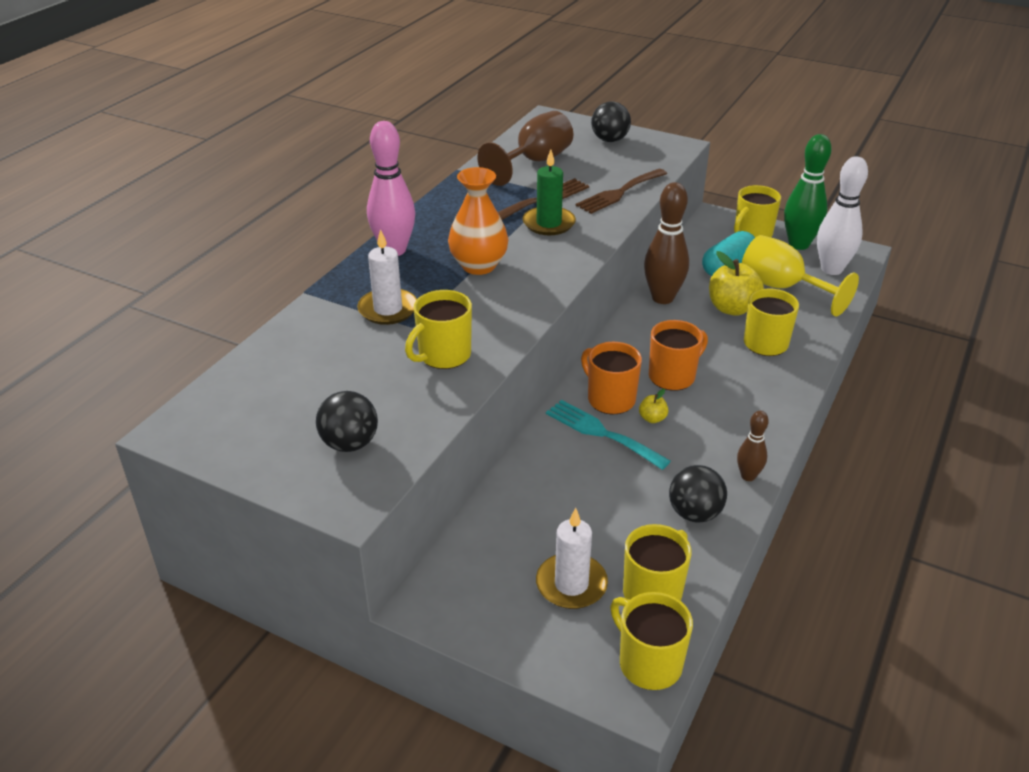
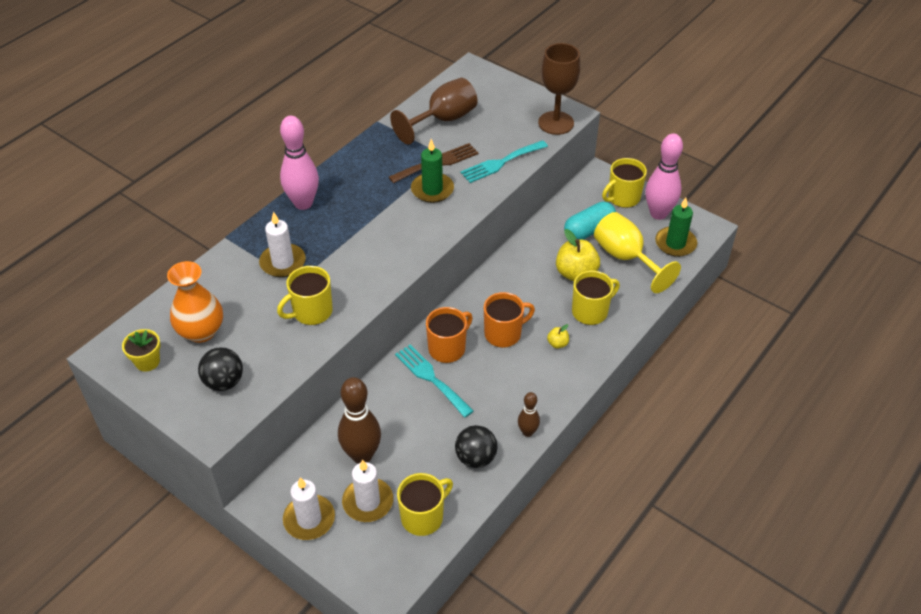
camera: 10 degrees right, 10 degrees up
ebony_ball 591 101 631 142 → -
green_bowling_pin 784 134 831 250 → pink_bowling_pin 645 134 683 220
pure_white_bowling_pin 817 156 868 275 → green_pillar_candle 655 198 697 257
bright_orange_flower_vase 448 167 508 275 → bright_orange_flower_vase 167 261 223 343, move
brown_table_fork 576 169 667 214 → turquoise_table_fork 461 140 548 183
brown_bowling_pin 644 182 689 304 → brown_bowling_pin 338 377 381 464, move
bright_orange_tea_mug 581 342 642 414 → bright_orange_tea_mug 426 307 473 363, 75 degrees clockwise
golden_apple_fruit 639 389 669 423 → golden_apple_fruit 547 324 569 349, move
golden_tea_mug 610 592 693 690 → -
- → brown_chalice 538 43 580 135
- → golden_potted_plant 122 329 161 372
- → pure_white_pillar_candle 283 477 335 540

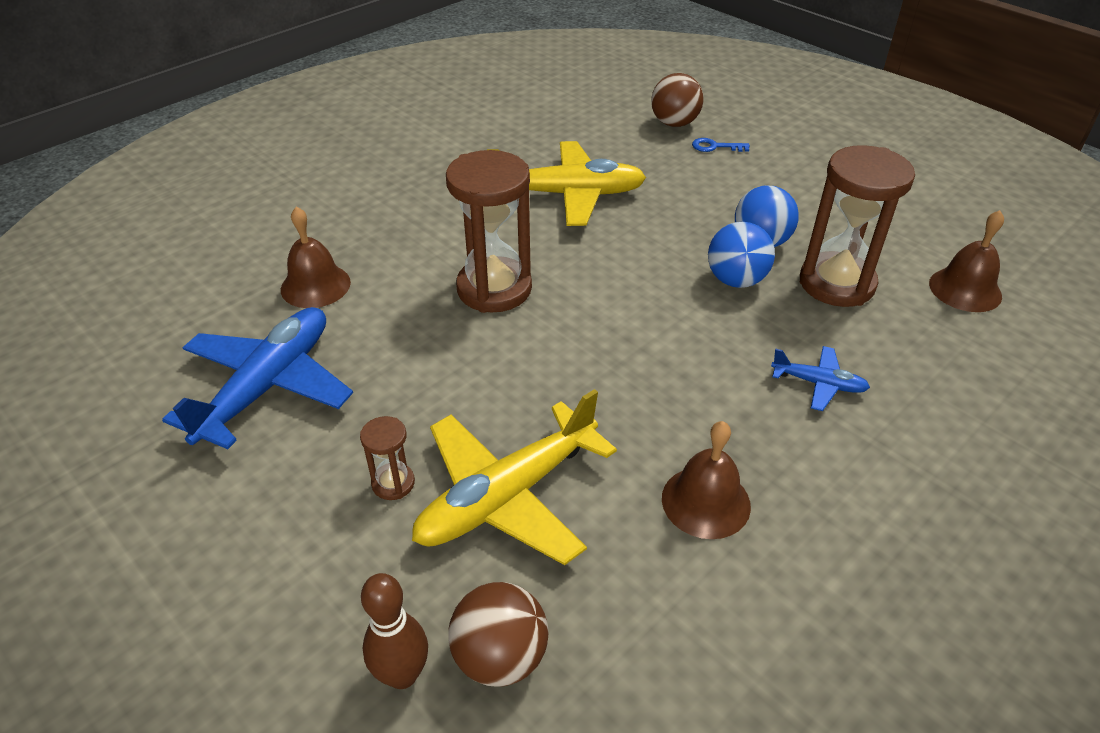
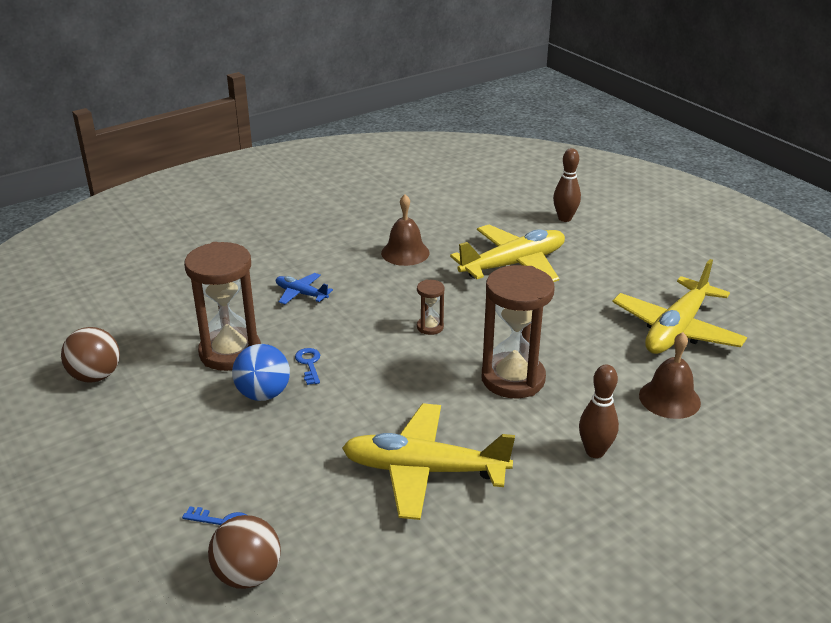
camera: 170 degrees left, 10 degrees down
brown_bell 929 210 1004 312 → -
royal_blue_ball 708 222 775 288 → royal_blue_key 295 348 320 385
royal_blue_aeroplane 162 307 353 449 → golden_aeroplane 612 259 747 354
brown_hourglass 360 416 415 500 → brown_hourglass 417 280 444 335, move
brown_ball 449 582 549 686 → brown_ball 61 327 120 383, move
- → brown_bowling_pin 579 364 619 458

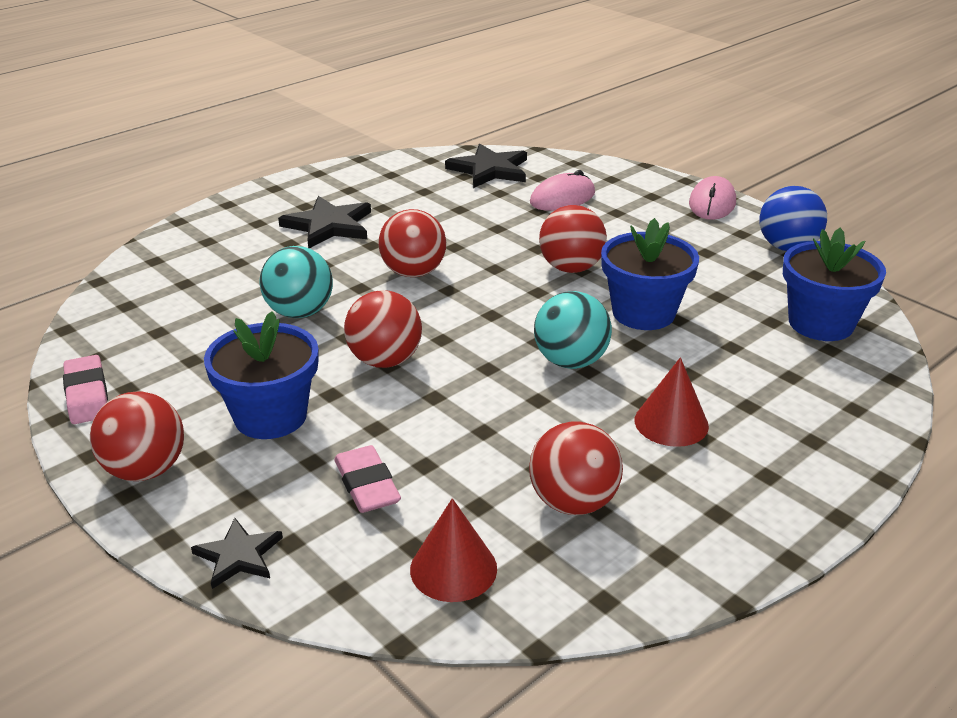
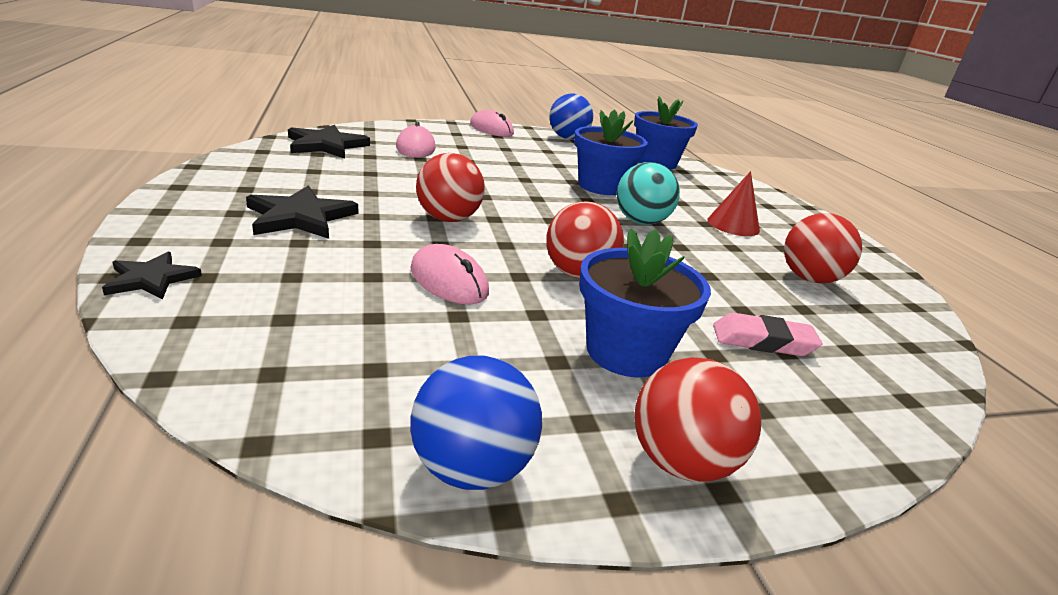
camera: 65 degrees left, 5 degrees down
scarlet_ball 539 205 607 273 → -
turquoise_ball 260 246 333 318 → pink_mouse 410 244 489 304
pink_gum_eraser 63 355 108 424 → royal_blue_ball 410 356 542 490
scarlet_solid_cone 410 498 497 602 → -
ebony_star_shape 191 518 283 589 → ebony_star_shape 102 251 202 300, move

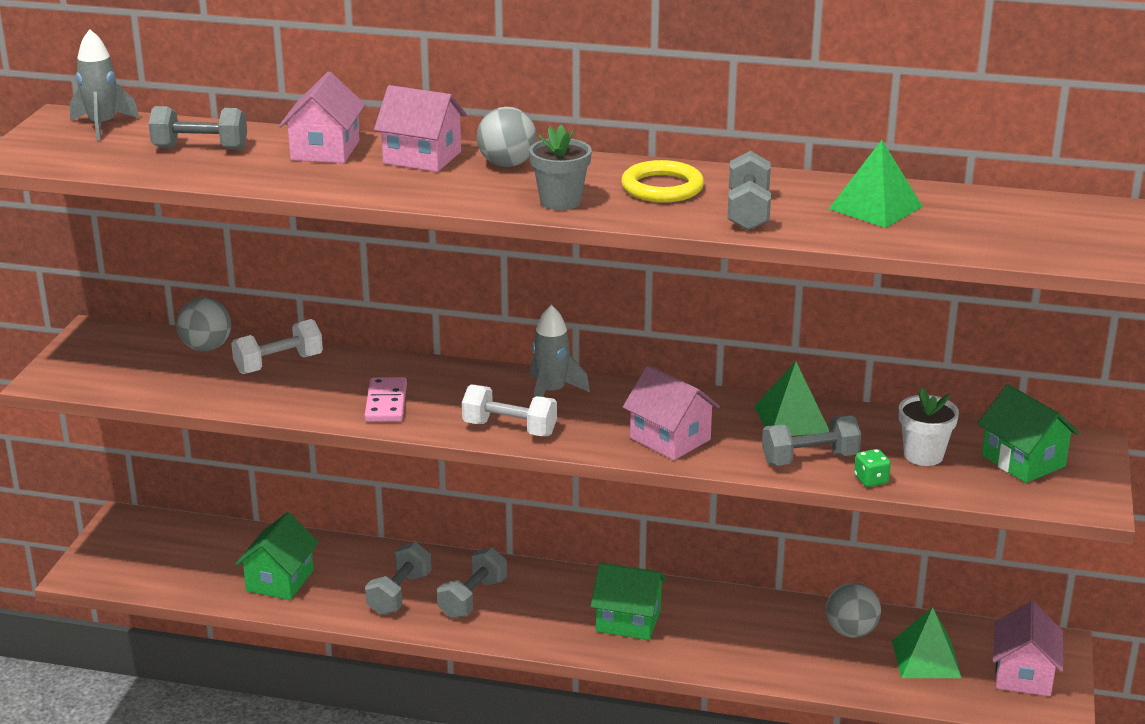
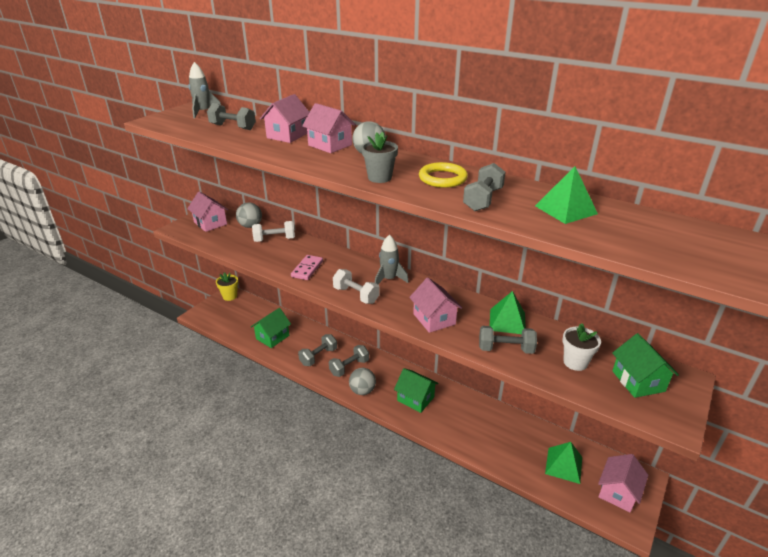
camera: 20 degrees right, 5 degrees up
green_game_die 854 449 891 487 → -
grey_ball 826 583 881 638 → grey_ball 349 368 376 395, move
- → pink_house 187 191 228 232
- → golden_potted_plant 216 272 238 301

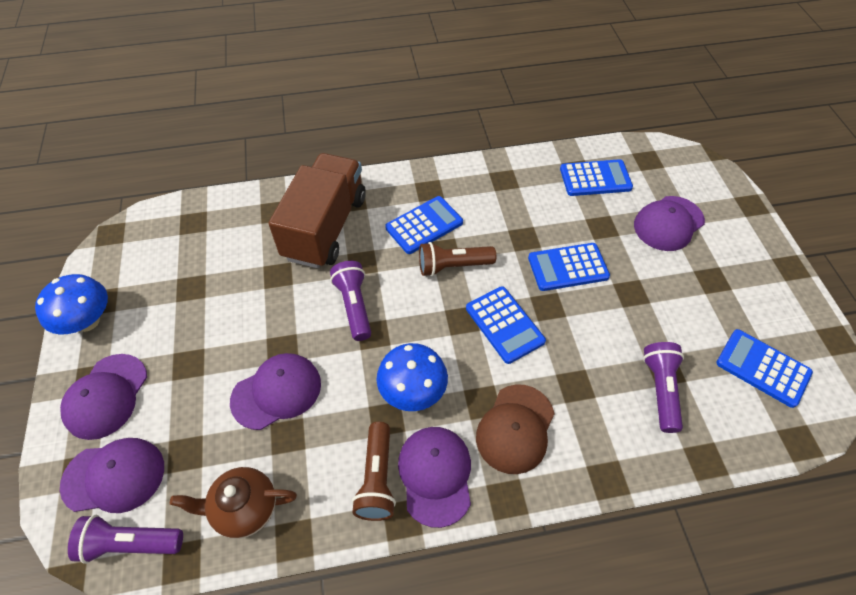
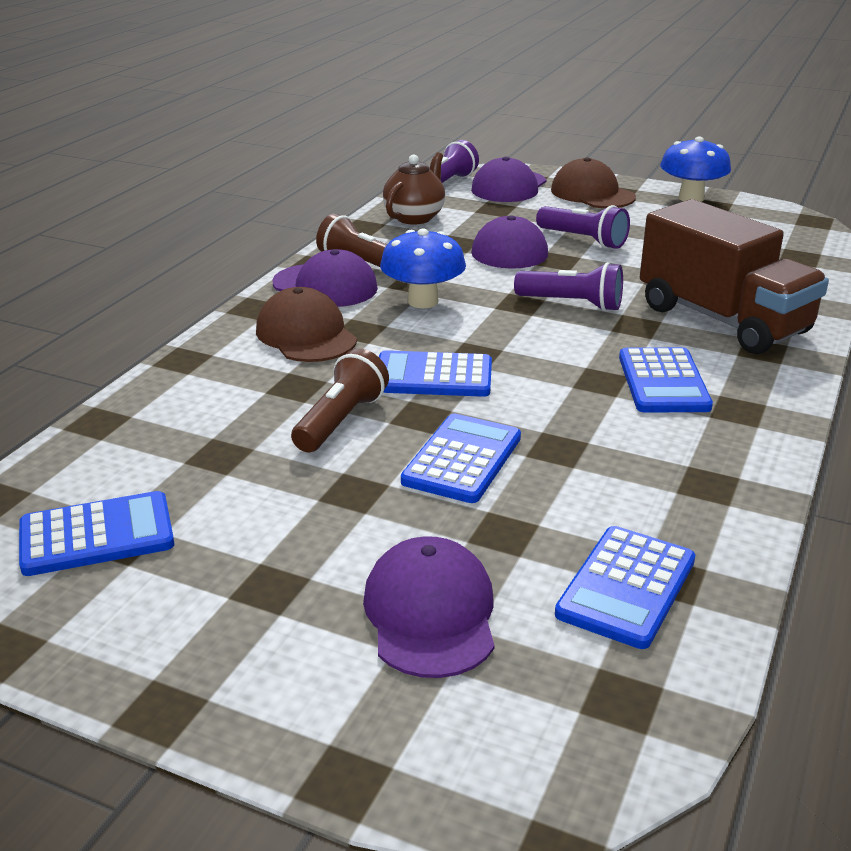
camera: 125 degrees right, 25 degrees down
brown_flashlight 419 242 496 277 → brown_flashlight 291 348 389 452, move
violet_flashlight 643 342 684 433 → violet_flashlight 536 205 630 249, move
violet_peaked_cap 60 354 147 440 → brown_peaked_cap 551 157 636 208

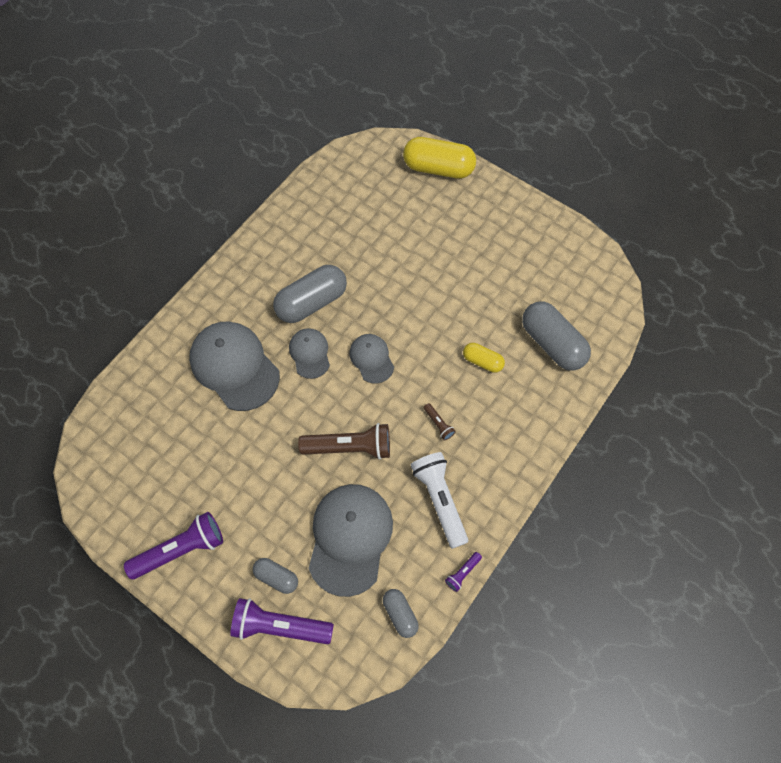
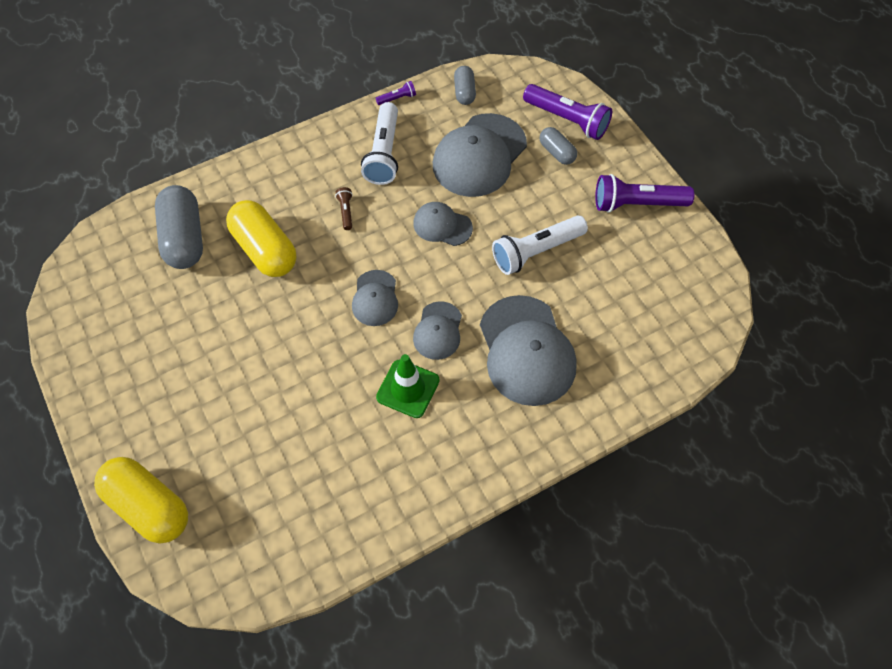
camera: 155 degrees left, 5 degrees down
grey_pill 273 265 347 323 → green_safety_cone 376 354 440 418
golden_pill 463 343 505 373 → golden_pill 226 200 296 277, x1.87
brown_flashlight 298 423 390 460 → grey_peaked_cap 413 202 473 246
- → pure_white_flashlight 492 215 588 275

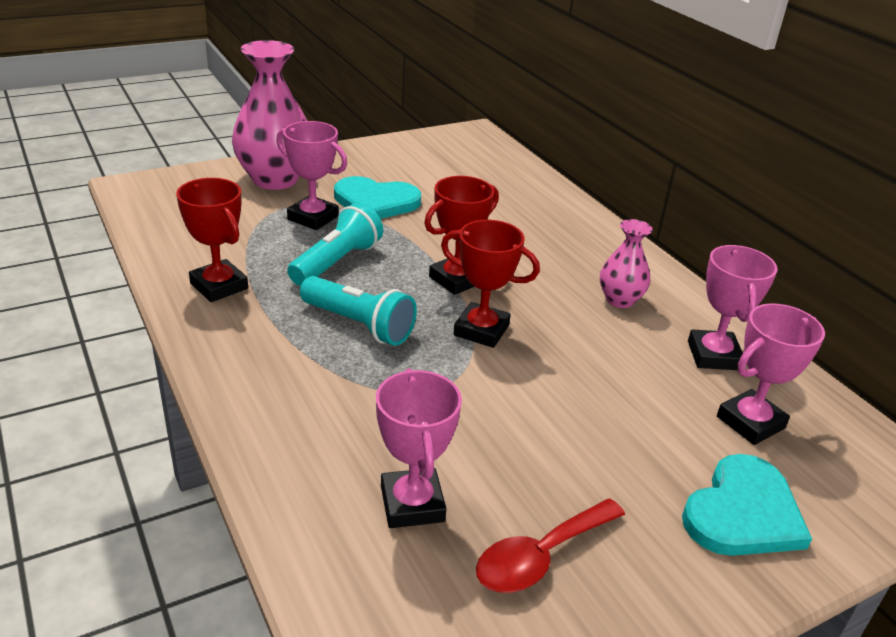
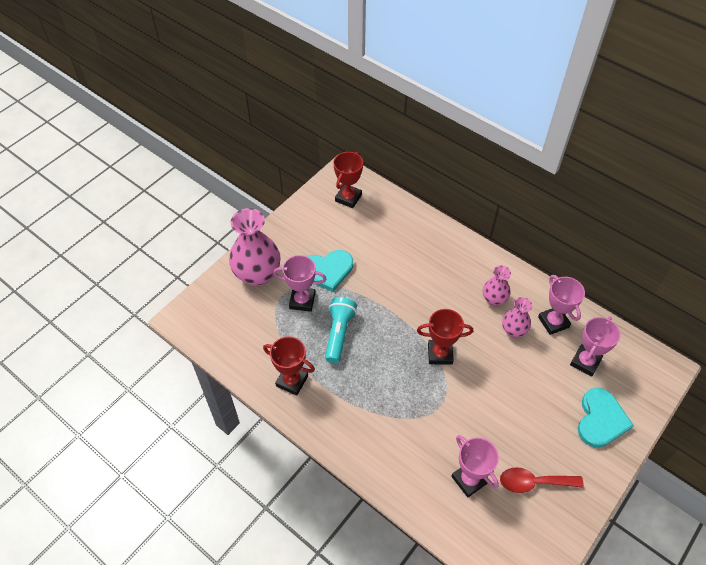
camera: 20 degrees left, 20 degrees up
scarlet_prize_cup 424 176 499 295 → scarlet_prize_cup 333 152 363 208, move
turquoise_flashlight 300 276 417 346 → -
scarlet_spoon 476 498 625 593 → scarlet_spoon 500 467 584 493, 60 degrees clockwise
- → pink_flower_vase 502 297 532 337

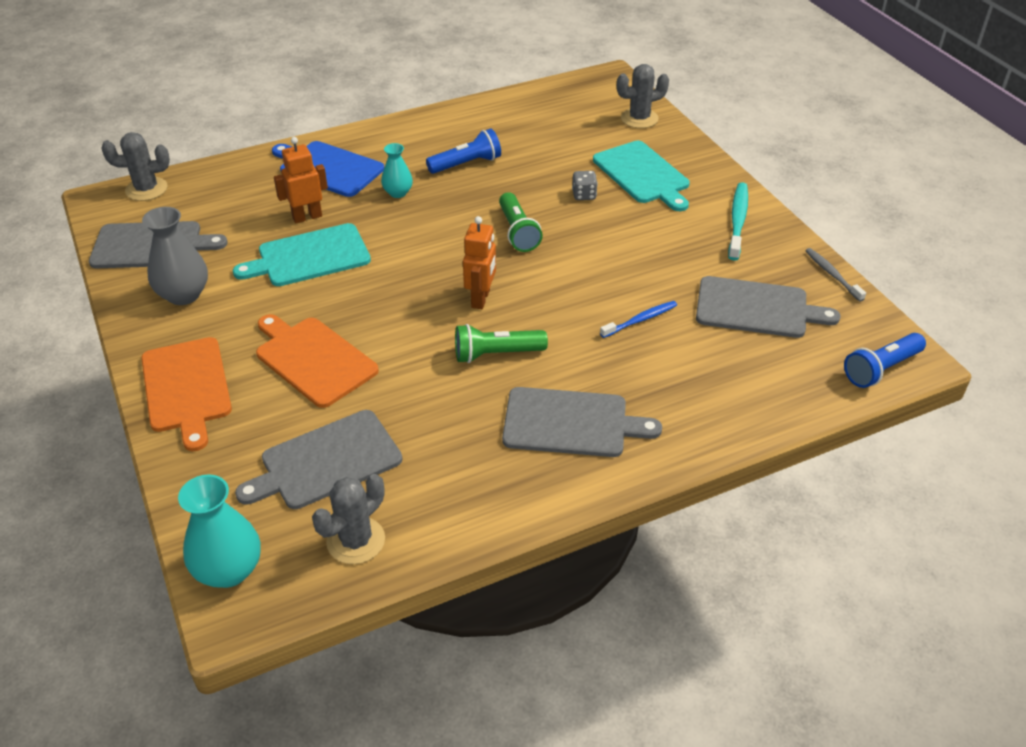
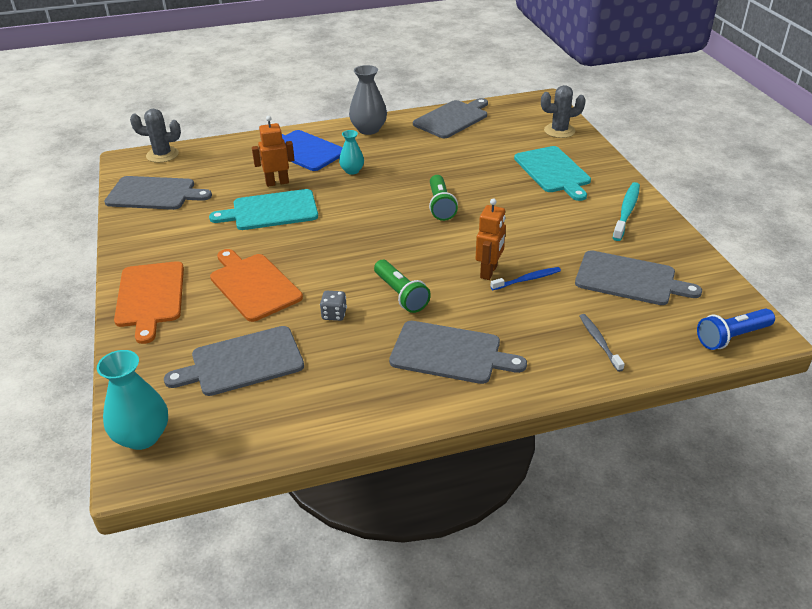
camera: 10 degrees right, 5 degrees down
royal_blue_flashlight 426 129 501 174 → -
grey_game_die 572 171 598 200 → grey_game_die 320 291 347 321, move
grey_flower_vase 142 207 208 305 → grey_flower_vase 349 65 387 135, move
bright_orange_robot_figure 463 216 496 309 → bright_orange_robot_figure 476 198 506 280, move
grey_toothbrush 805 248 866 302 → grey_toothbrush 580 314 625 372, move
green_flashlight 455 324 548 363 → green_flashlight 374 260 431 313, 120 degrees counterclockwise
grey_saguaro_cactus 312 474 385 564 → -
- → grey_chopping_board 413 98 488 138

